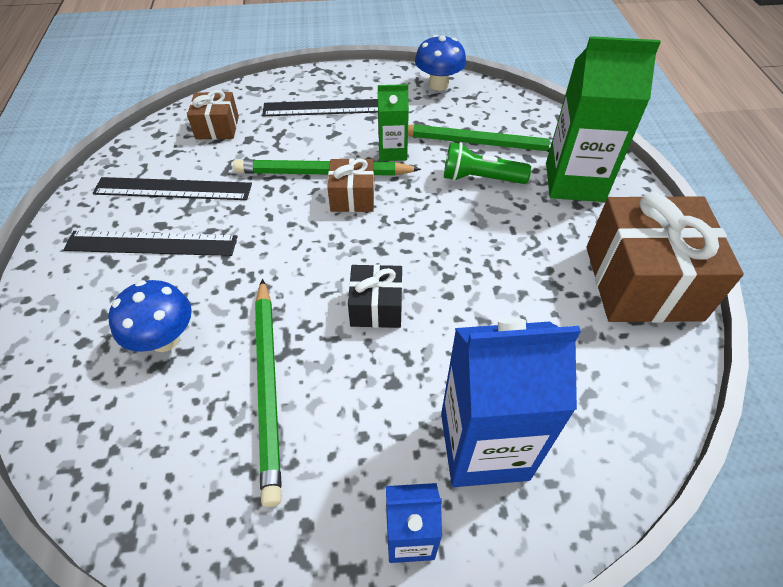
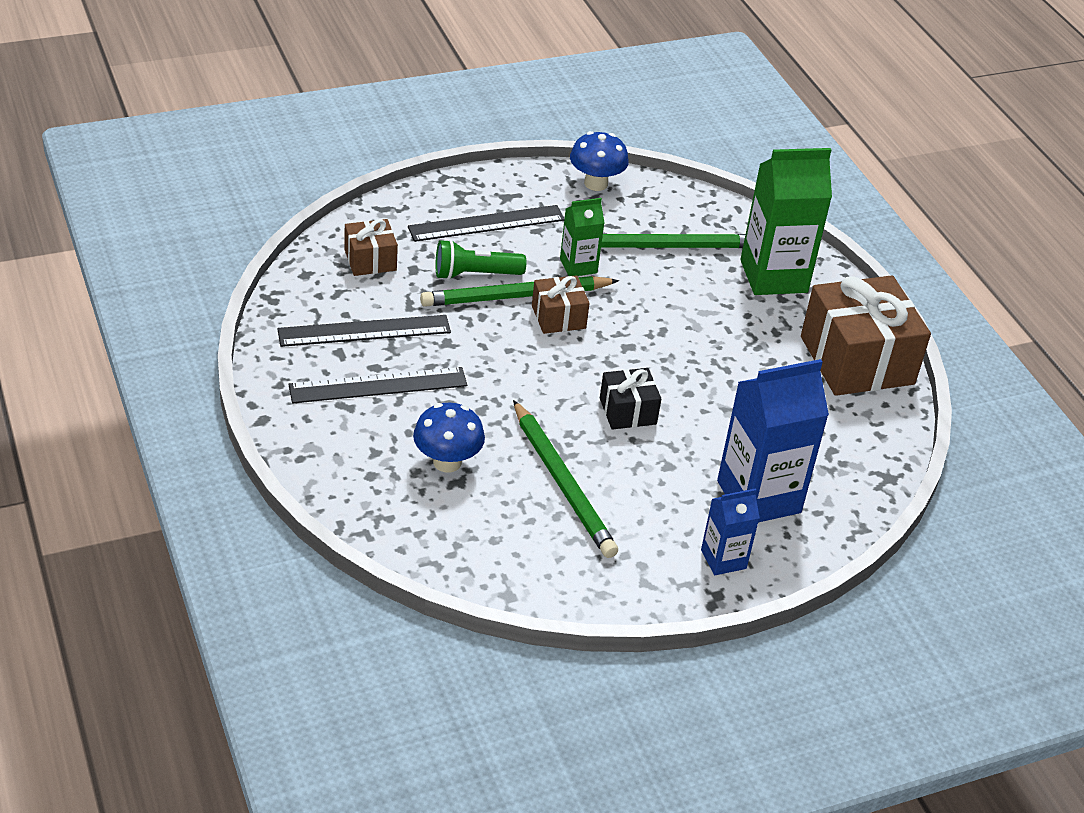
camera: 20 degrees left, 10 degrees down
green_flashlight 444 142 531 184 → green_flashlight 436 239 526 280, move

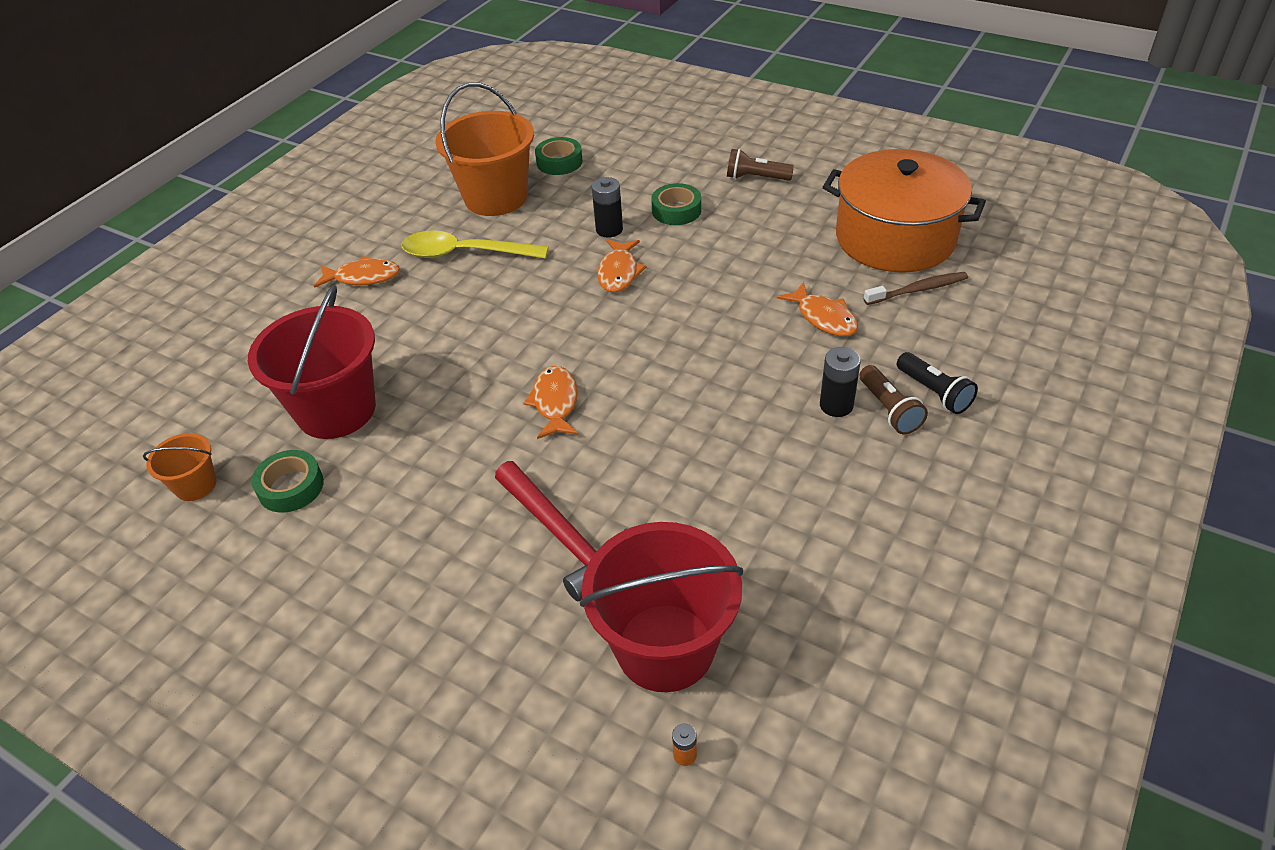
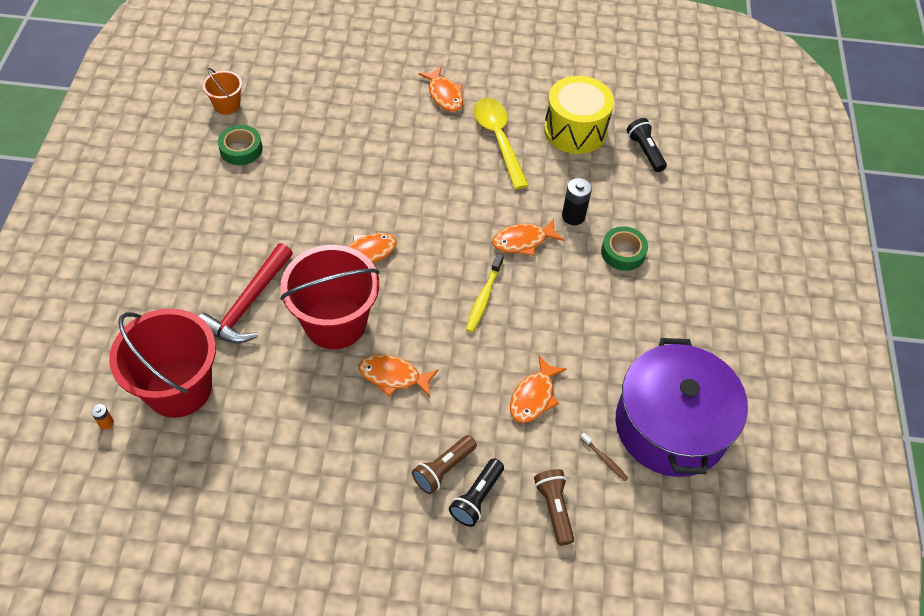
camera: 60 degrees right, 10 degrees up
bright_orange_pail 435 82 534 216 → golden_drum 544 76 614 154
green_sticky_tape 535 137 583 175 → ebony_flashlight 627 118 667 172
brown_flashlight 727 149 794 181 → brown_flashlight 534 469 574 546, move
bright_orange_pot 823 149 986 273 → violet_pot 616 338 748 477
brown_toothbrush 864 272 968 305 → brown_toothbrush 580 433 628 481, x0.60
scarlet_pail 248 285 376 439 → scarlet_pail 280 245 379 349, move
ebony_AA_battery 820 347 861 417 → -
- → golden_toothbrush 466 254 504 333
- → bright_orange_toy_fish 359 354 439 397

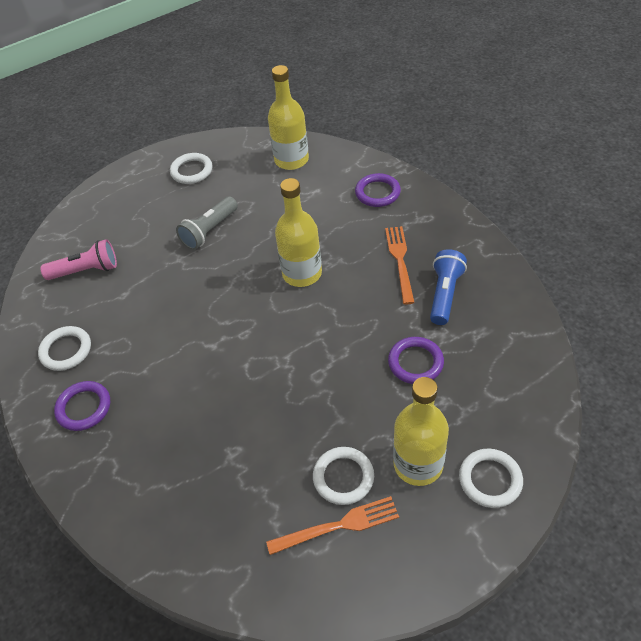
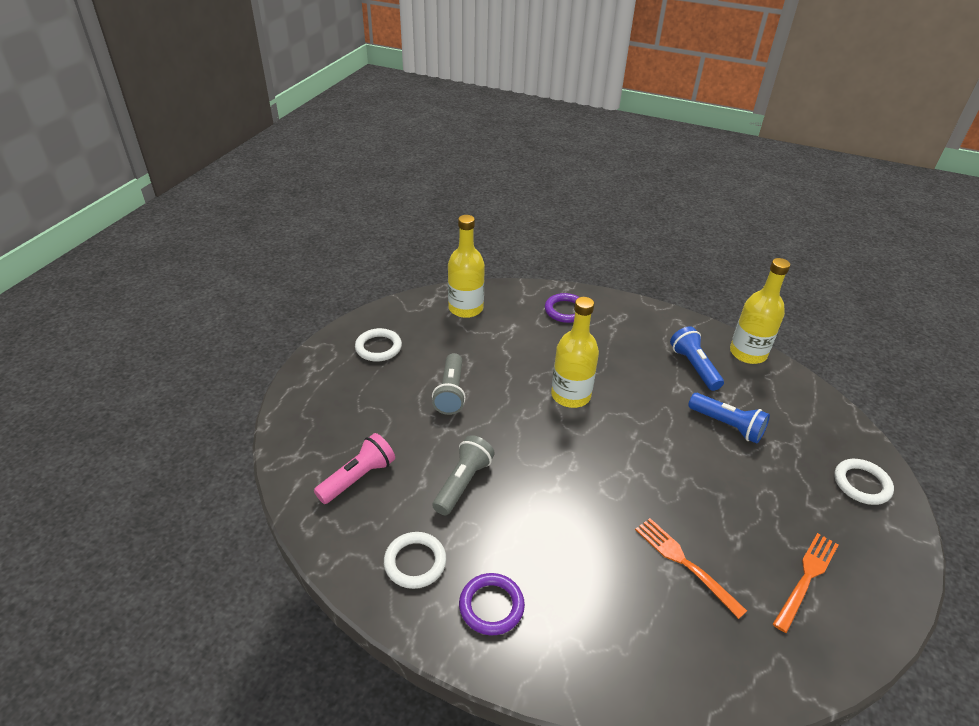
camera: 40 degrees left, 10 degrees down
bright_orange_table_fork 385 226 415 304 → bright_orange_table_fork 635 518 747 619, move
violet_ring 388 337 444 384 → royal_blue_flashlight 688 393 770 444
golden_drink_bottle 393 377 449 486 → golden_drink_bottle 730 258 790 364, move
pure_white_ring 313 447 374 505 → -
- → grey_flashlight 432 435 495 516

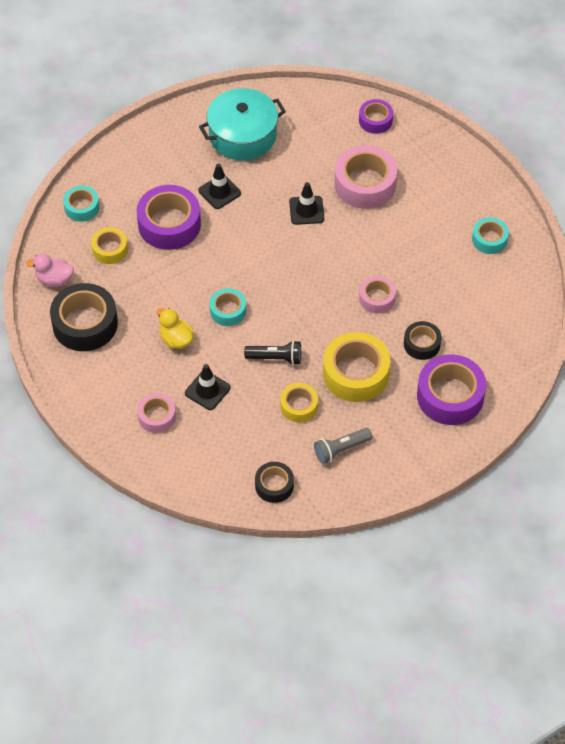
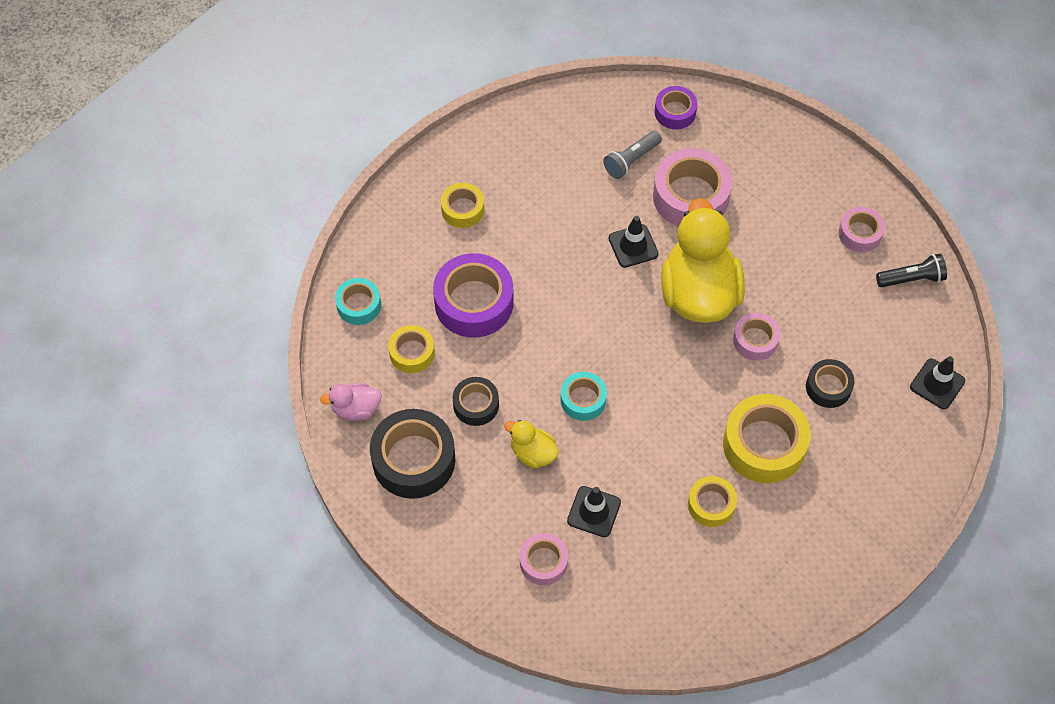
camera: 15 degrees left, 5 degrees up
turquoise_pot 199 88 286 161 → -
ebony_safety_cone 198 164 241 209 → ebony_safety_cone 910 356 965 409, move
turquoise_sticky_tape 472 217 509 254 → pink_sticky_tape 838 207 885 252
ebony_flashlight 244 340 301 365 → ebony_flashlight 876 254 947 287, move
violet_sticky_tape 417 354 486 425 → -
grey_flashlight 314 428 372 464 → grey_flashlight 603 131 662 179, move
ebony_sticky_tape 255 462 294 503 → ebony_sticky_tape 453 377 499 426, move
- → golden_sticky_tape 441 183 484 228
- → golden_duck 661 198 745 323

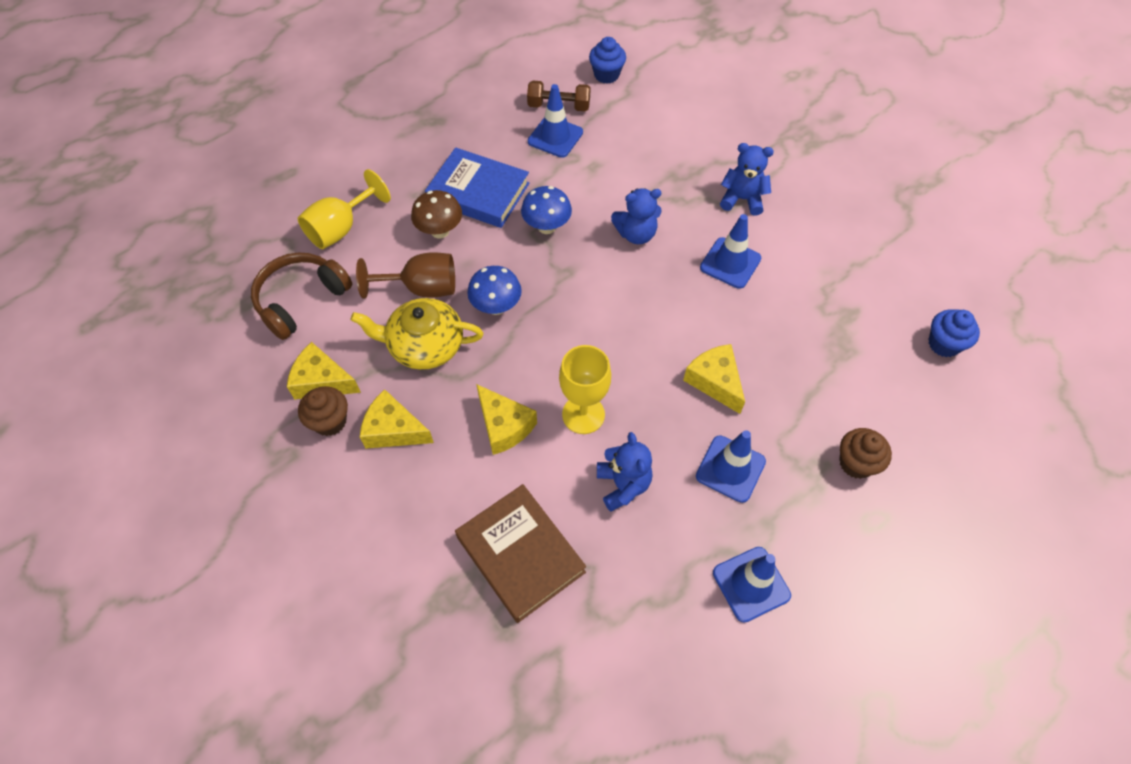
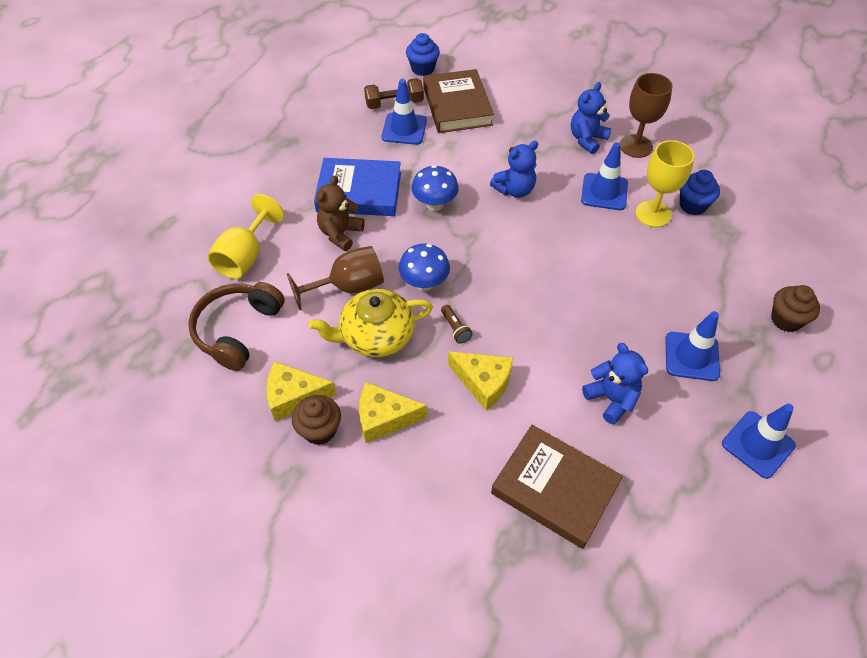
camera: 20 degrees left, 5 degrees down
royal_blue_teddy_bear 720 143 774 216 → royal_blue_teddy_bear 571 82 611 154, 45 degrees counterclockwise
brown_toadstool 411 190 462 239 → brown_teddy_bear 316 176 365 251
royal_blue_cupcake 928 309 980 357 → royal_blue_cupcake 679 170 720 215, move
golden_cheese_wedge 683 344 745 414 → -
golden_chalice 559 345 611 434 → golden_chalice 635 140 694 227, move
- → brown_book 423 69 494 133
- → brown_chalice 620 73 673 158
- → brown_flashlight 441 305 473 344

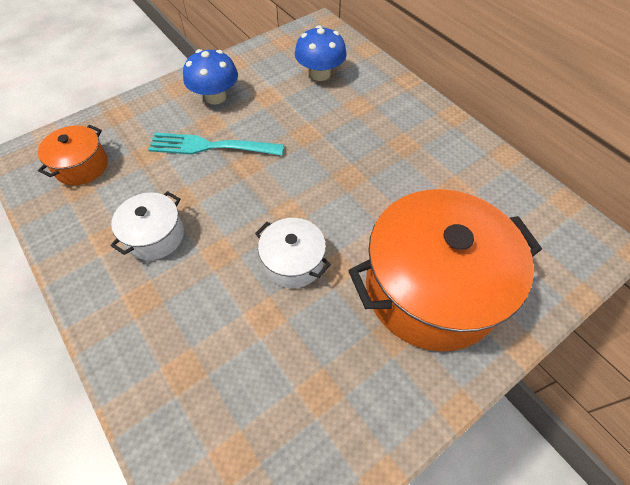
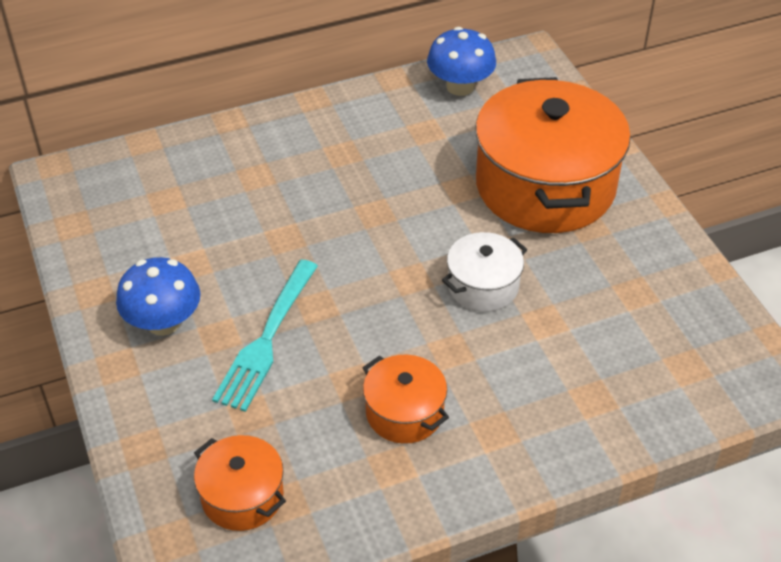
camera: 75 degrees left, 10 degrees down
royal_blue_toadstool 295 25 347 81 → royal_blue_toadstool 427 27 496 96, move
pure_white_pot 111 191 184 260 → bright_orange_pot 363 355 449 444

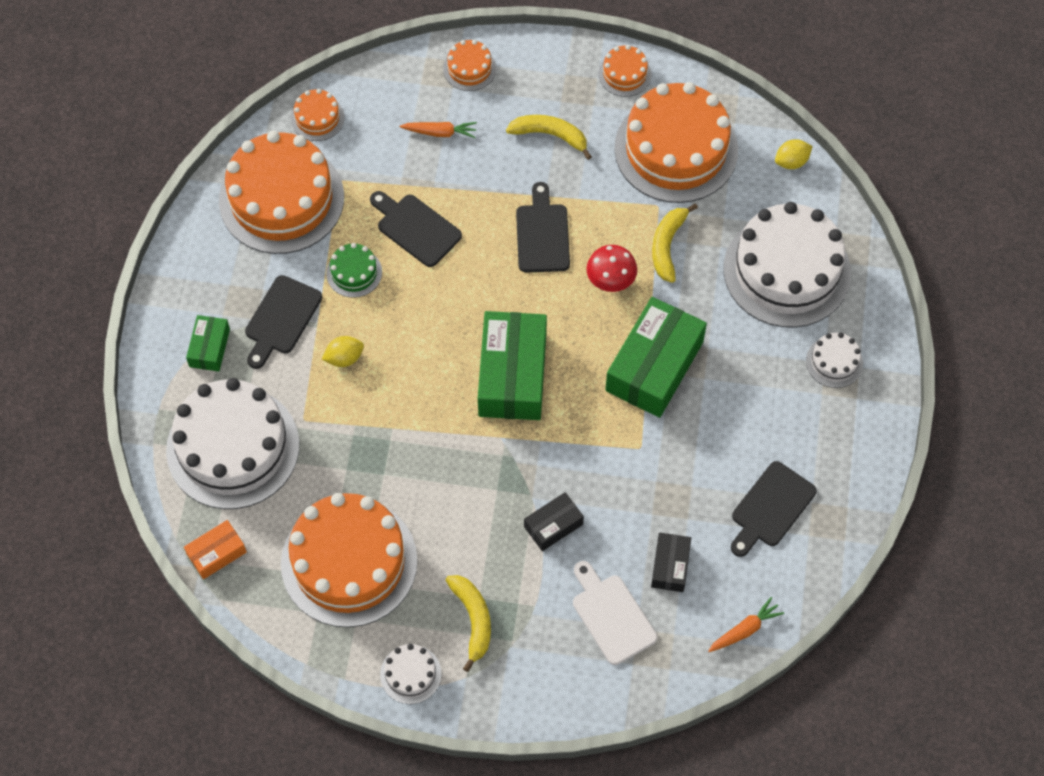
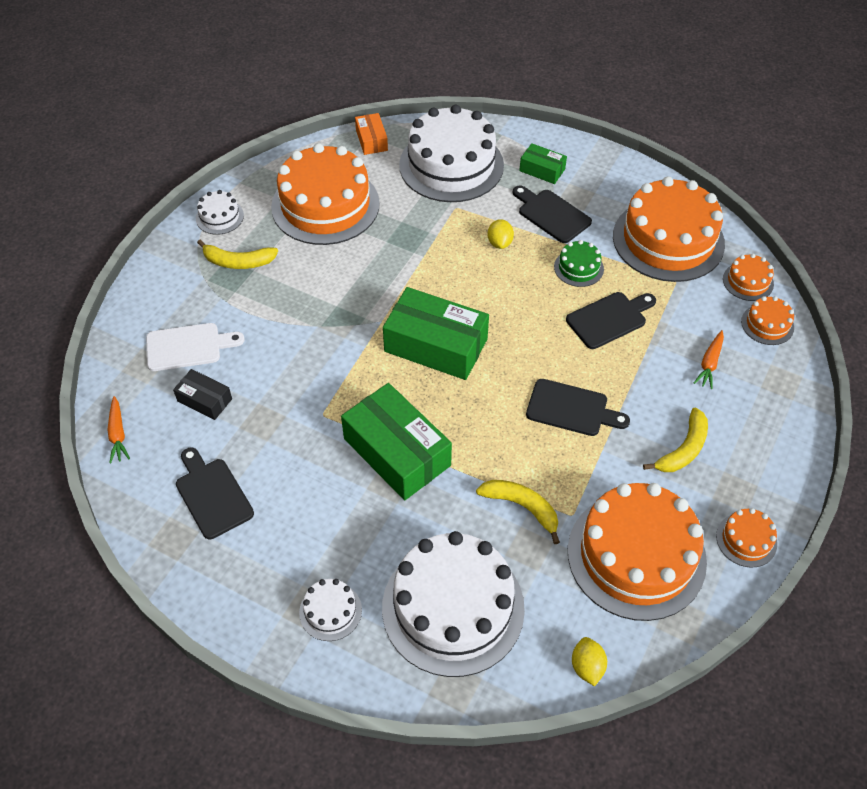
camera: 110 degrees right, 10 degrees down
bright_orange_gateau 443 40 496 91 → bright_orange_gateau 741 296 794 345, move
scarlet_toadstool 586 245 637 292 → -
ebony_parcel 524 492 584 551 → -

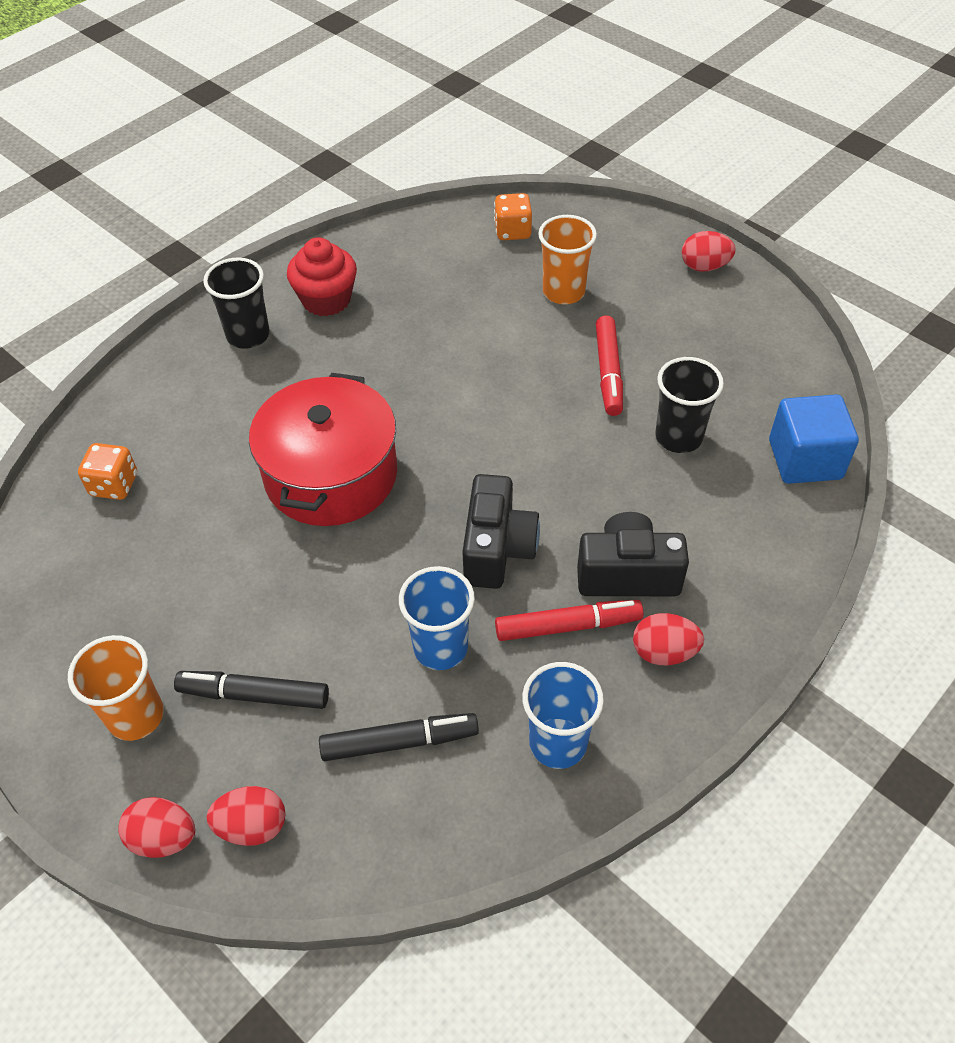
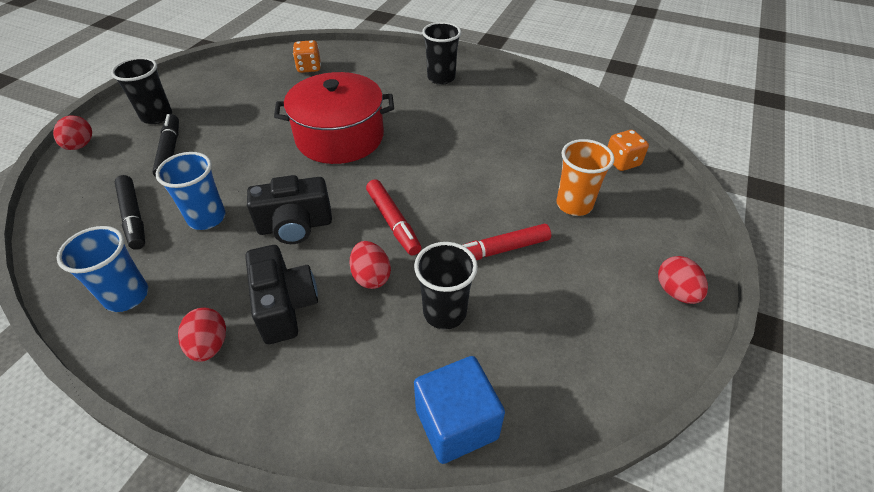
camera: 70 degrees right, 5 degrees down
scarlet_cupcake 287 237 357 316 → -
scarlet_marker 495 600 644 641 → scarlet_marker 366 179 421 256, move
bright_orange_cup 68 635 164 741 → ebony_cup 111 57 172 124
scarlet_toy_egg 207 786 286 846 → scarlet_toy_egg 349 241 391 289, move

